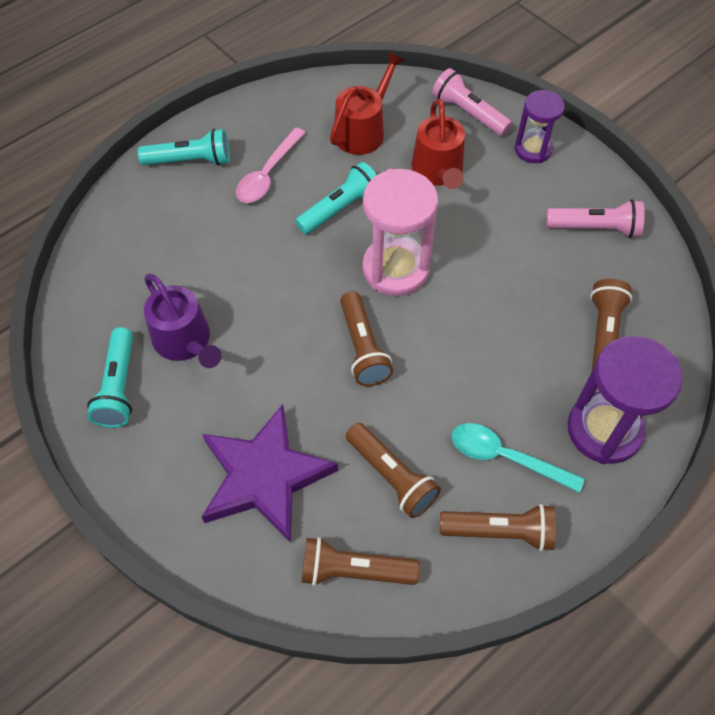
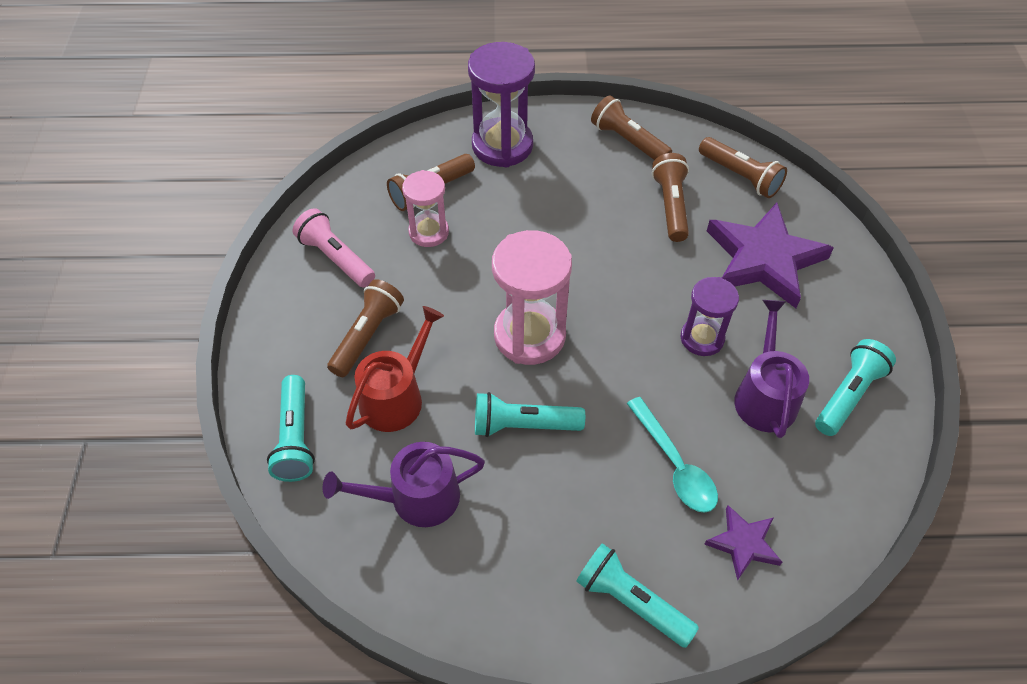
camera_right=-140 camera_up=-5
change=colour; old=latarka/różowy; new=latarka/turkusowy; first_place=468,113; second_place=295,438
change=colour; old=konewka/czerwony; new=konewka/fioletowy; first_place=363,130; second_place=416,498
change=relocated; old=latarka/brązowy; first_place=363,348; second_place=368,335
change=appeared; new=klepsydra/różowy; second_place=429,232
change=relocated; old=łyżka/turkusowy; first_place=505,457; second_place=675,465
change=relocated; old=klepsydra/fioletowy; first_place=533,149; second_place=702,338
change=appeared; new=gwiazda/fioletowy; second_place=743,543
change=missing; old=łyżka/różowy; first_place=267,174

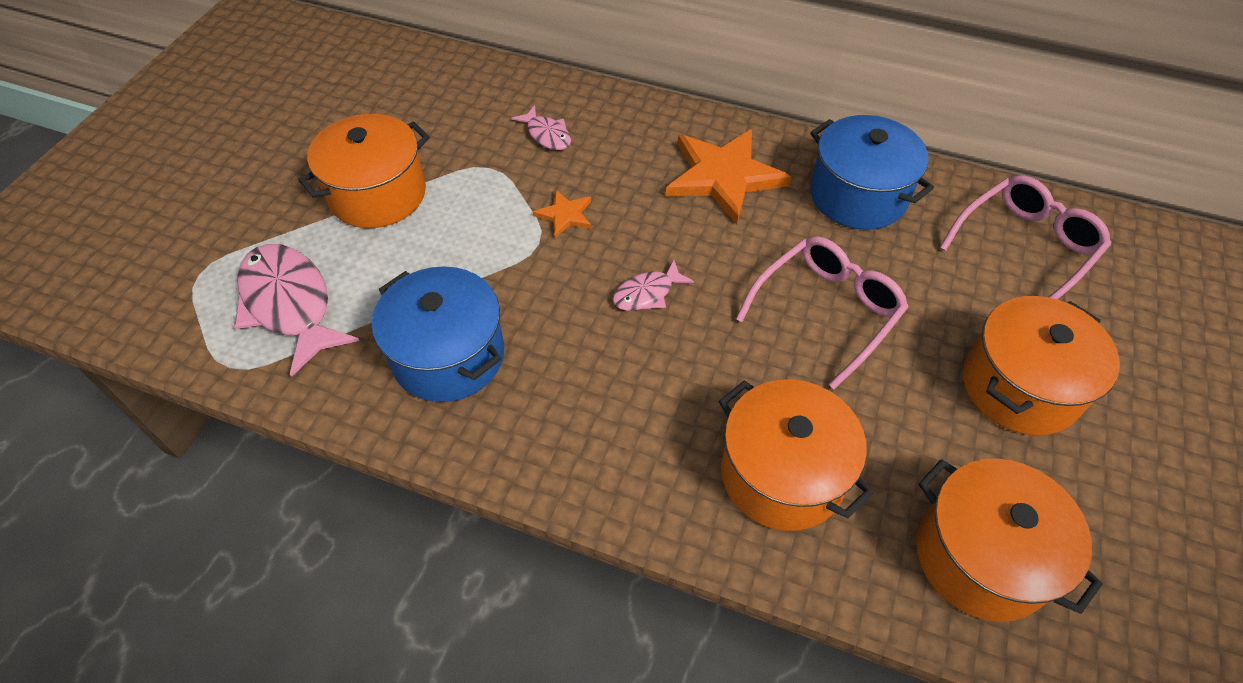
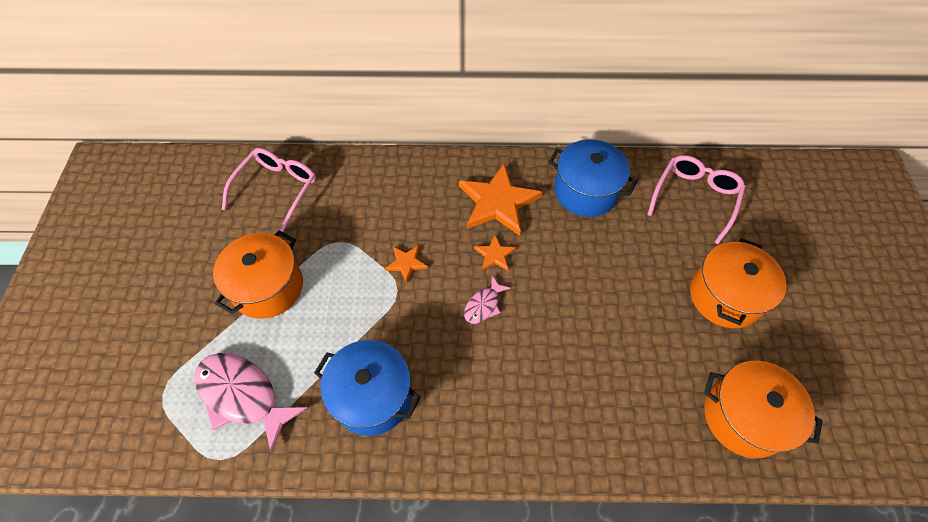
camera_right=-20 camera_up=5
change=relocated; old=okulary/różowy; first_place=826,311; second_place=277,190
change=appeared; new=gwiazda/pomarańczowy; second_place=494,255
change=missing; old=ryba/różowy; first_place=547,135
change=missing; old=garnek/pomarańczowy; first_place=782,474

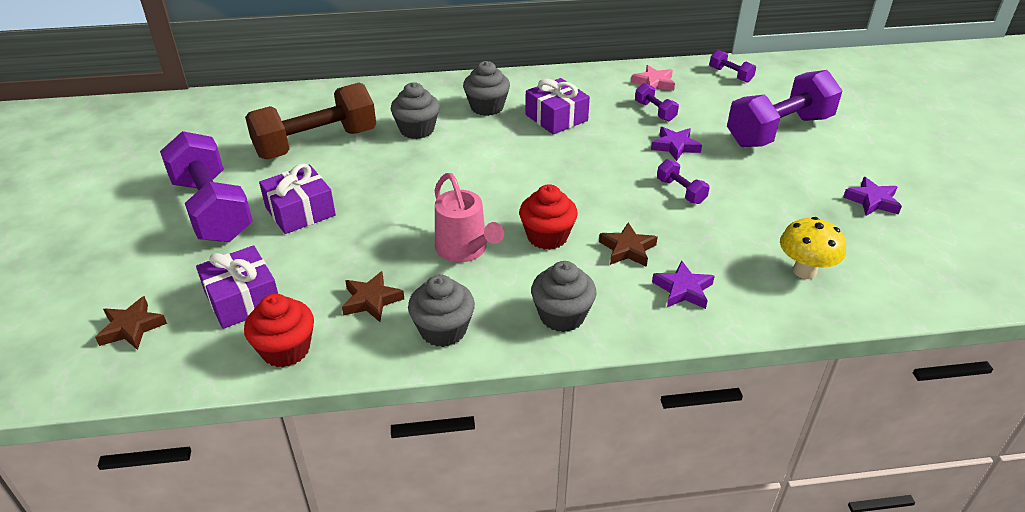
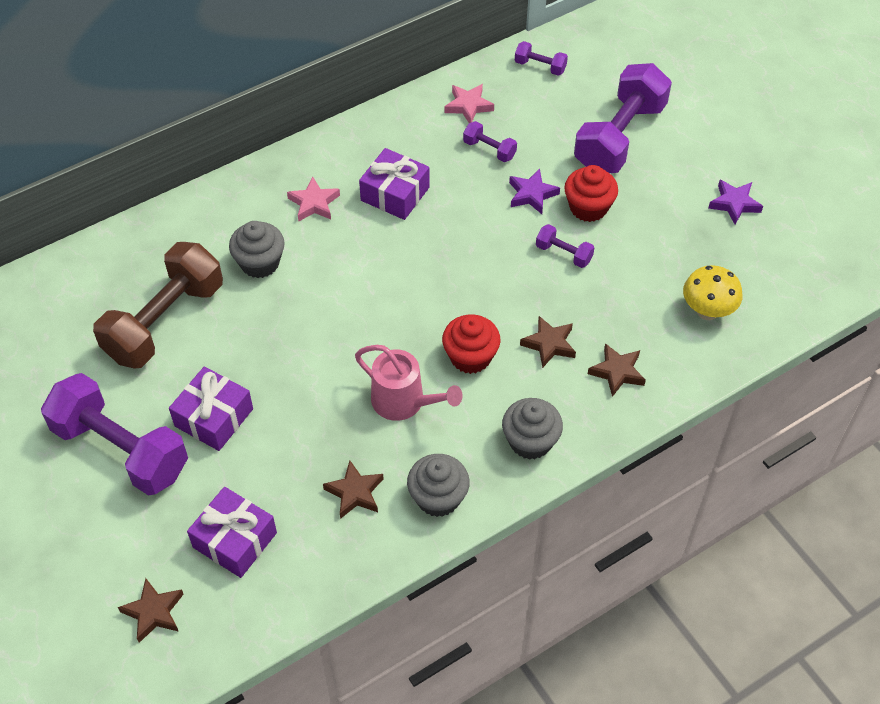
camera_right=-25 camera_up=15
change=exchanged; old=muffinka/szary; new=gwiazda/różowy; first_place=487,107; second_place=314,203
change=relocated; old=muffinka/czerwony; first_place=286,350; second_place=588,207
change=colour; old=gwiazda/fioletowy; new=gwiazda/brązowy; first_place=683,290; second_place=617,372

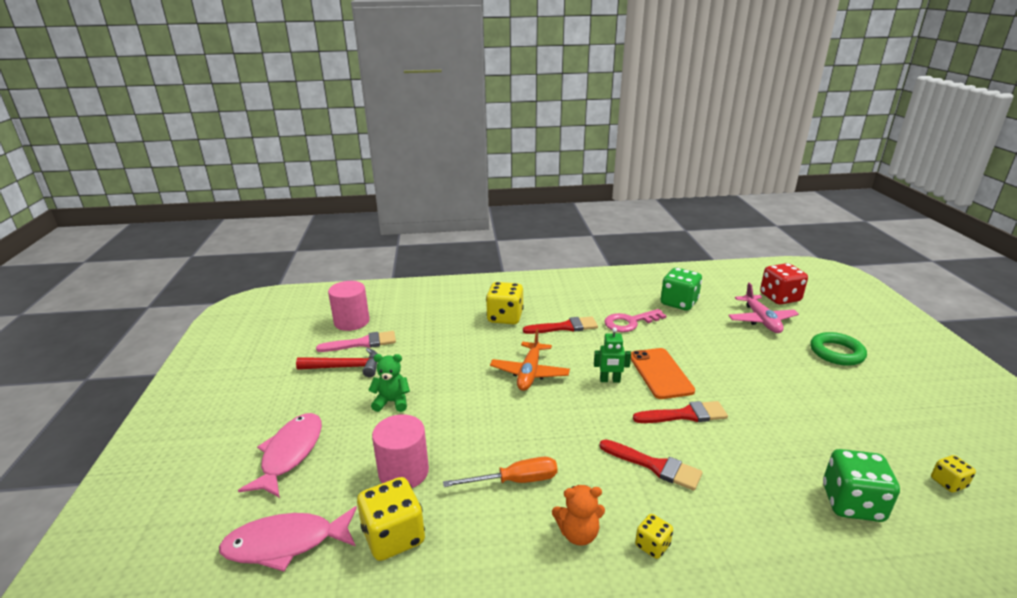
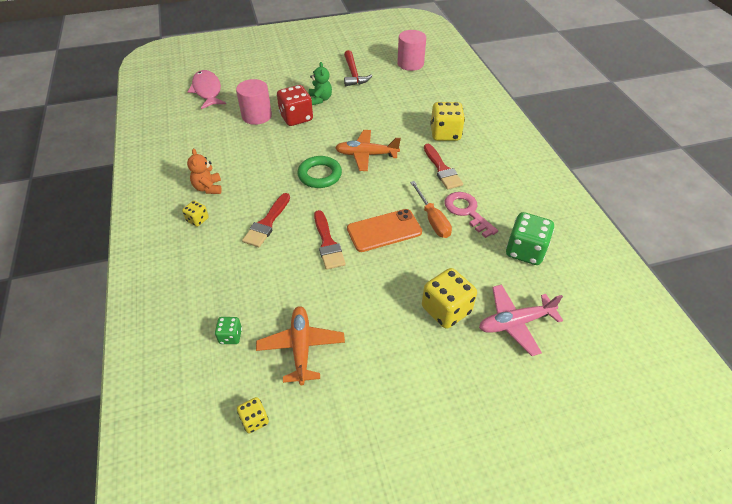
camera_right=80 camera_up=20
change=size; old=kostka do gry/zielony; first_place=852,503; second_place=230,336; factor=0.52
change=appeared; new=samolot/pomarańczowy; second_place=301,347
change=relocated; old=kostka do gry/czerwony; first_place=780,298; second_place=296,118
change=relocated; old=pierścień/zielony; first_place=836,352; second_place=320,175
change=relocated; old=śrubokręt/pomarańczowy; first_place=515,481; second_place=432,219
change=relocated; old=kostka do gry/żółty; first_place=394,536; second_place=446,310
change=missing; old=ryba/różowy; first_place=290,453
change=missing; old=pędzel/różowy; first_place=362,343
change=missing; old=robot/zielony; first_place=610,380

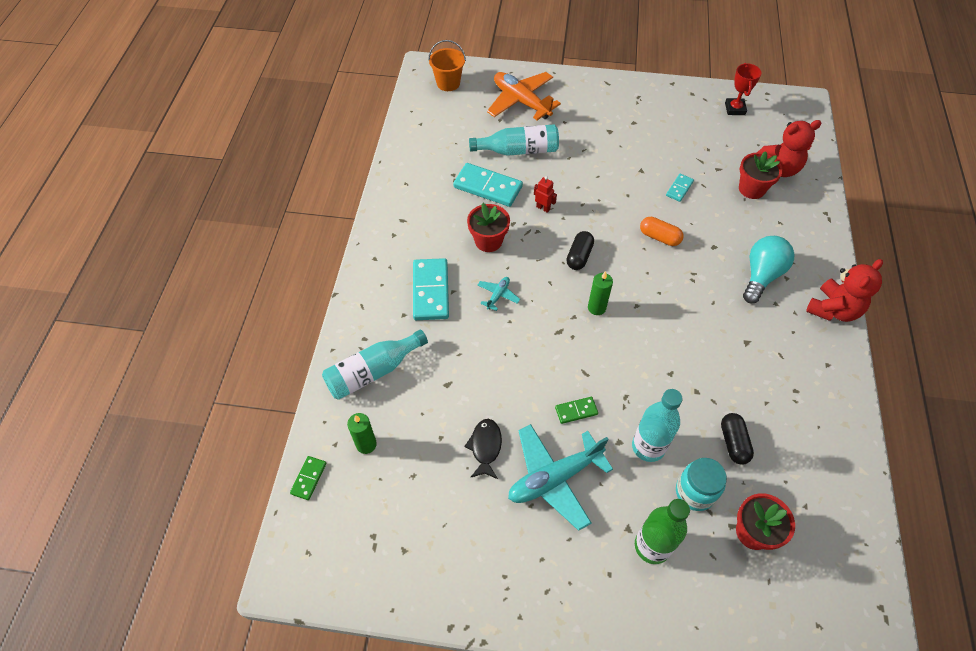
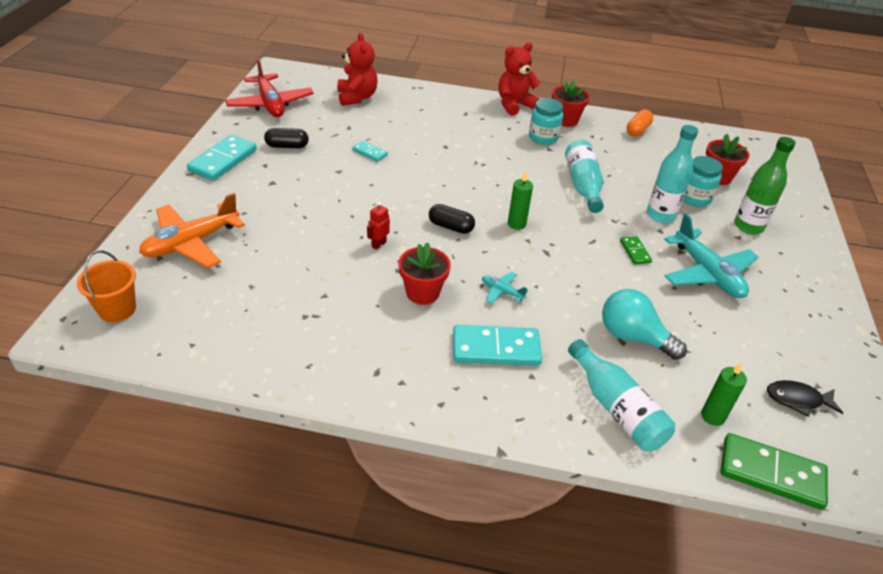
camera_right=-90 camera_up=-15
change=relocated; old=kostka domina/turkusowy; first_place=488,187; second_place=223,160
change=exchanged; old=puchar/czerwony; new=samolot/czerwony; first_place=735,109; second_place=270,104
change=relocated; old=kapsułka/czarny; first_place=733,443; second_place=287,146
change=spun; old=miś/czerwony; first_place=833,309; second_place=514,105; degrees=-75
change=appeared; new=słoik/turkusowy; second_place=543,138
change=relocated; old=doniczka/czerwony; first_place=751,189; second_place=565,120
change=relocated; old=butelka/turkusowy; first_place=518,150; second_place=583,185
change=relocated; old=żarówka/turkusowy; first_place=761,275; second_place=633,337
change=relocated; old=kapsułka/pomarańczowy; first_place=659,237; second_place=637,130
change=size; old=kostka domina/zielony; first_place=309,478; second_place=771,473; factor=1.95
change=relocated; old=ryba/czarny; first_place=485,447; second_place=797,400

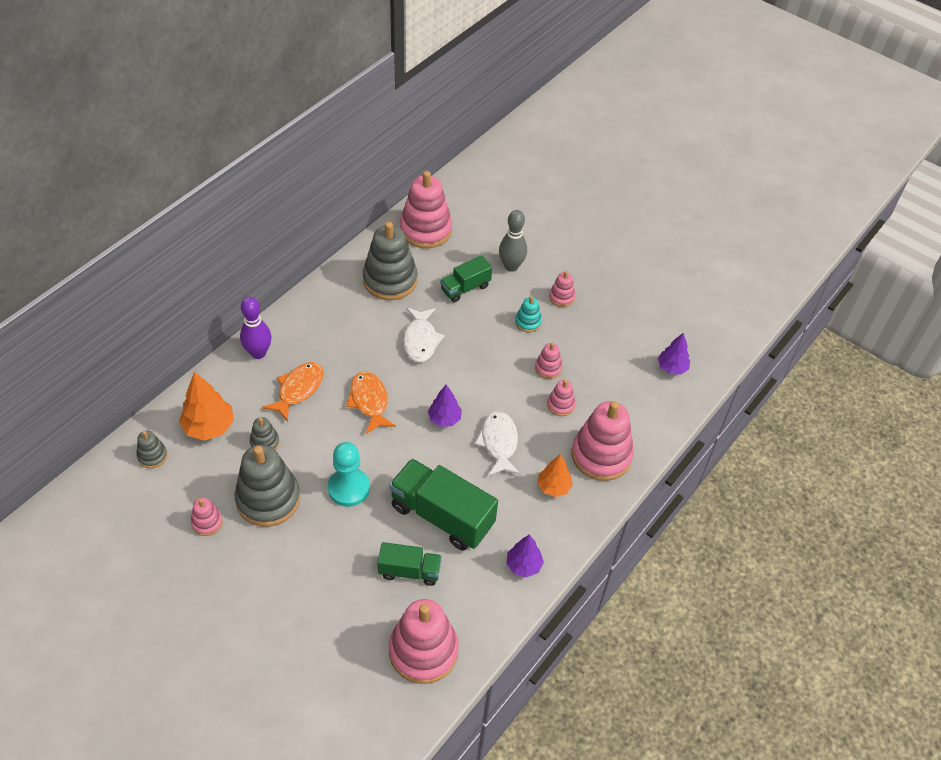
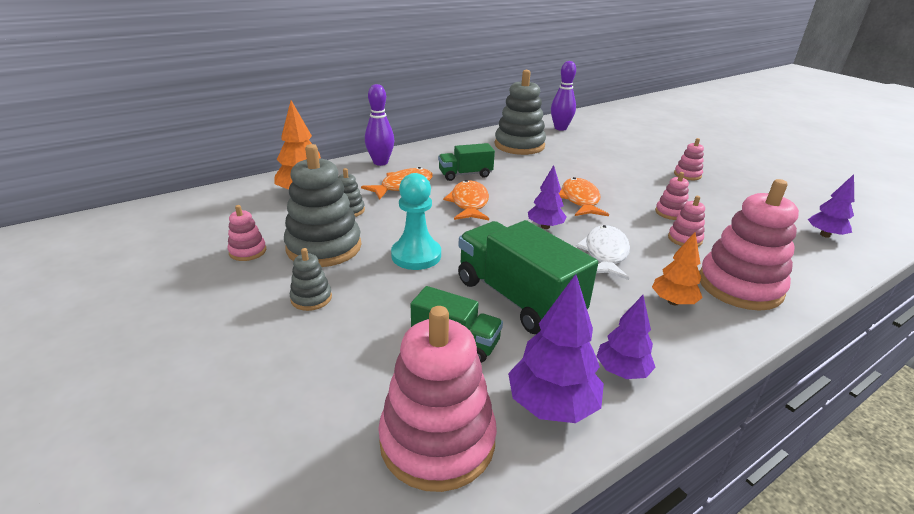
camera_right=20 camera_up=-20
change=relocated; old=zabawka nakładanka/szary; first_place=152,456; second_place=311,298
change=relocated; old=ciężarówka/zielony; first_place=465,288; second_place=465,174
change=appeared; new=drzewko/fioletowy; second_place=551,405
change=exchanged; old=zabawka nakładanka/różowy; new=kręgiel/fioletowy; first_place=425,230; second_place=560,128
change=appeared; new=ryba/pomarańczowy; second_place=580,200
change=missing; old=ryba/biały; first_place=420,340
change=missing; old=kręgiel/szary; first_place=511,266
change=missing; old=zabawka nakładanka/turkusowy; first_place=528,322

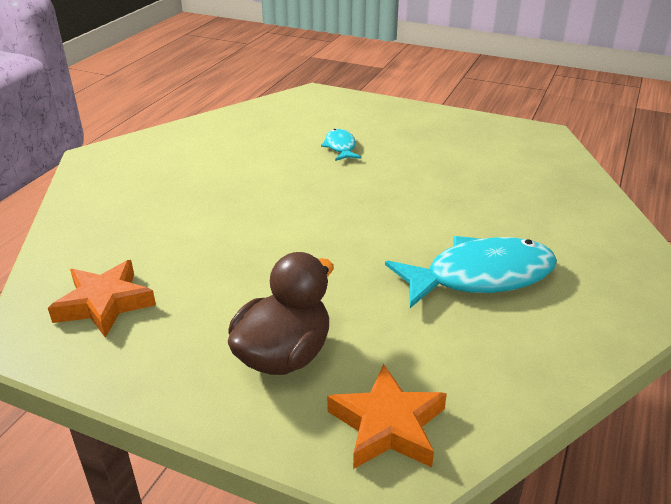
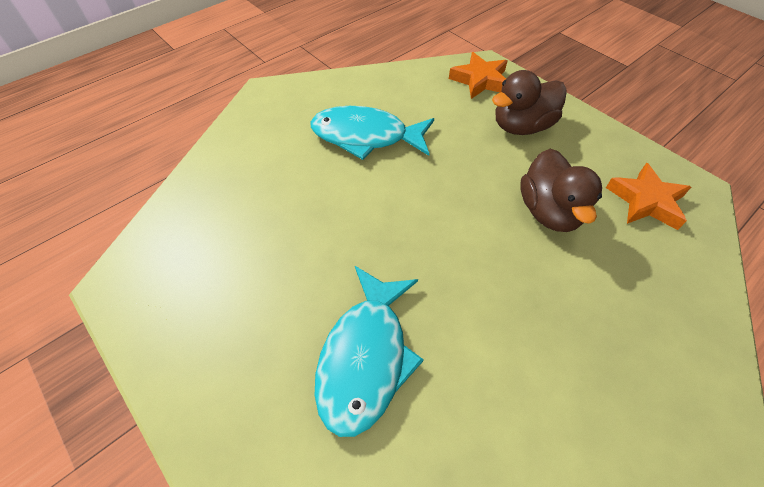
camera_right=-155 camera_up=20
change=size; old=ryba/turkusowy; first_place=340,147; second_place=366,357; factor=2.02
change=appeared; new=kaczka/brązowy; second_place=549,211

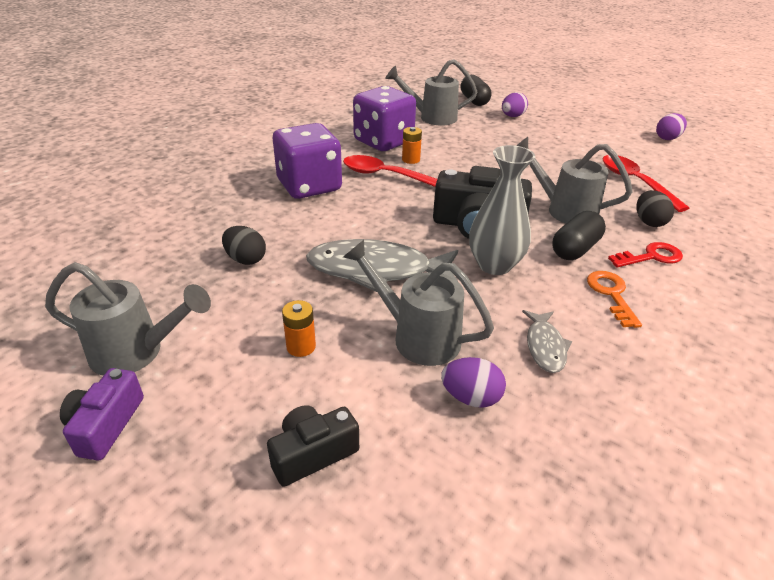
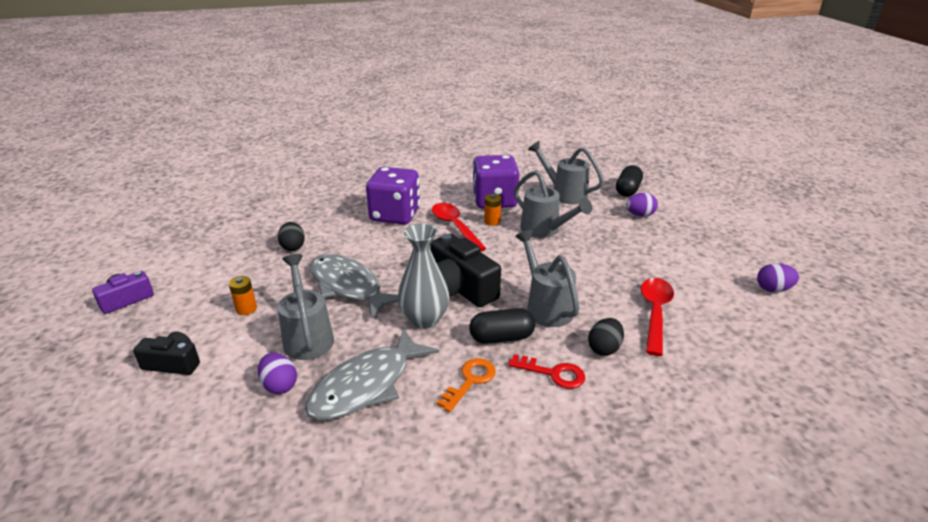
camera_right=40 camera_up=-5
change=size; old=ryba/szary; first_place=545,346; second_place=367,385; factor=1.98
change=relocated; old=konewka/szary; first_place=136,353; second_place=544,230

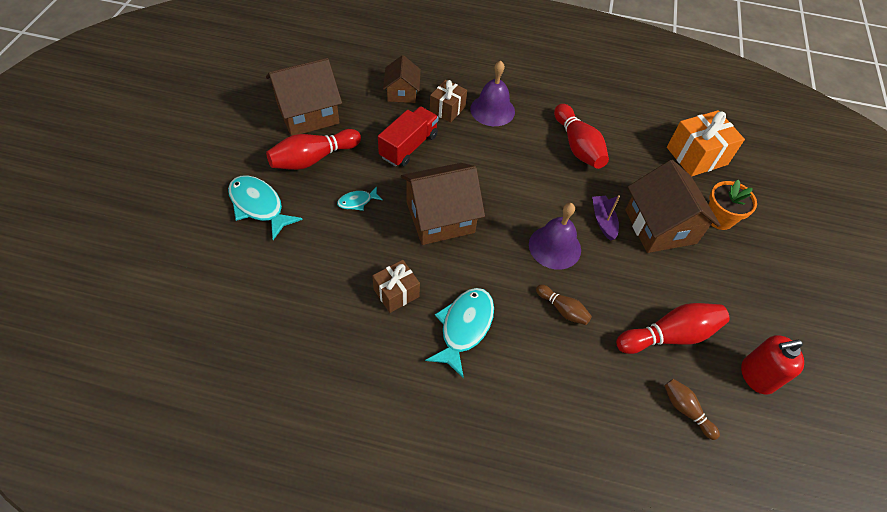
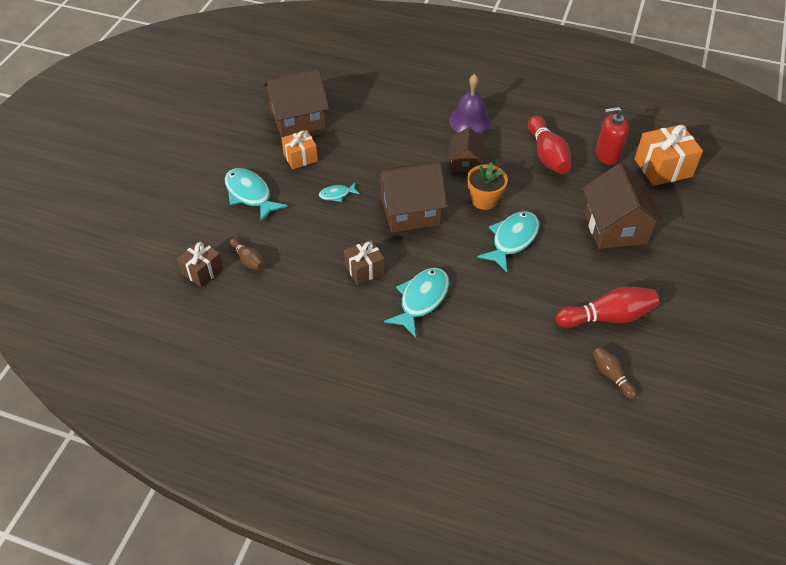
camera_right=10 camera_up=-5
change=relocated; old=prezent/brązowy; first_place=447,109; second_place=202,271
change=relocated; old=kręgiel/brązowy; first_place=562,309; second_place=248,260
change=exchanged; old=kręgiel/czerwony; new=prezent/pomarańczowy; first_place=313,159; second_place=300,157
change=relocated; old=domek/brązowy; first_place=402,92; second_place=465,162
change=relocated; old=doniczka/pomarańczowy; first_place=719,218; second_place=484,200
change=exchanged; old=dzwonek/fioletowy; new=ryba/turkusowy; first_place=554,247; second_place=512,240
change=relocated; old=dozownik mydła/czerwony; first_place=757,376; second_place=607,155
change=missing; old=ciężarówka/czerwony; first_place=408,146
change=missing; old=łódka/fioletowy; first_place=603,221

